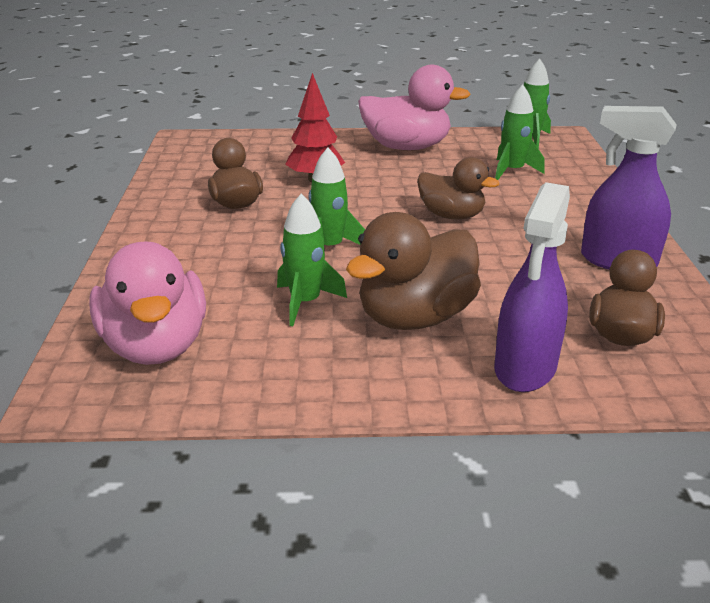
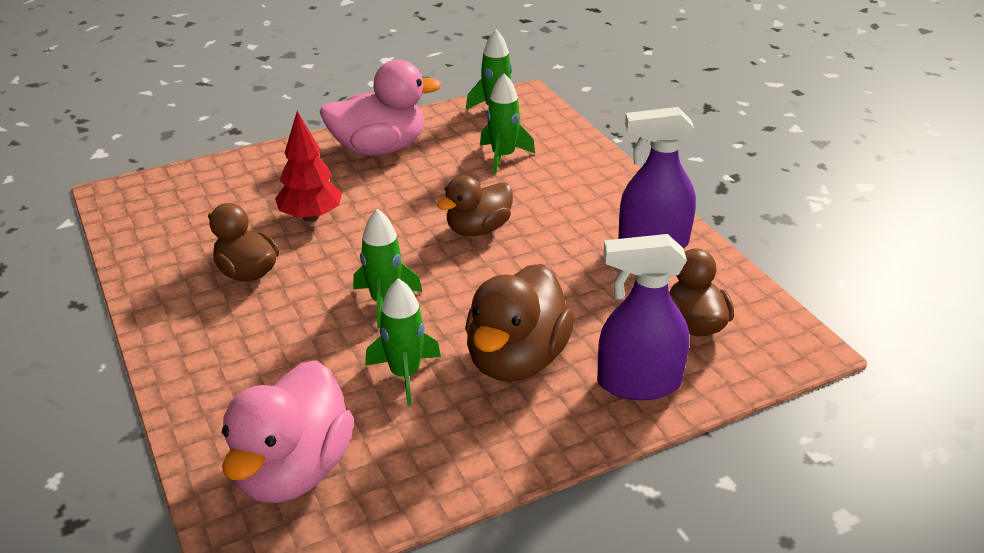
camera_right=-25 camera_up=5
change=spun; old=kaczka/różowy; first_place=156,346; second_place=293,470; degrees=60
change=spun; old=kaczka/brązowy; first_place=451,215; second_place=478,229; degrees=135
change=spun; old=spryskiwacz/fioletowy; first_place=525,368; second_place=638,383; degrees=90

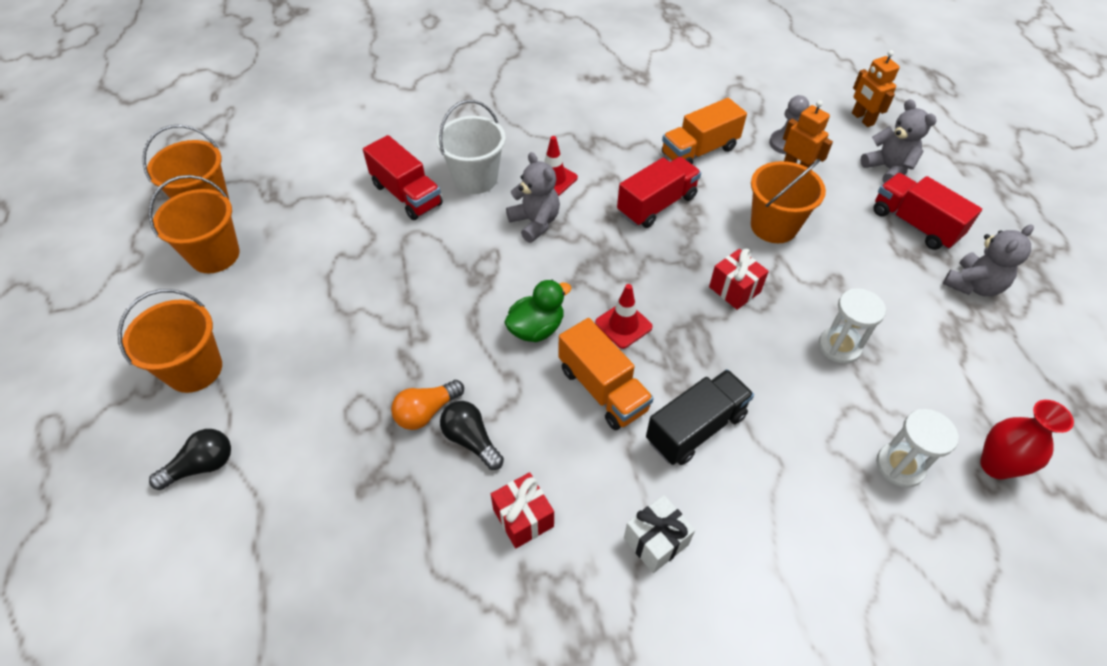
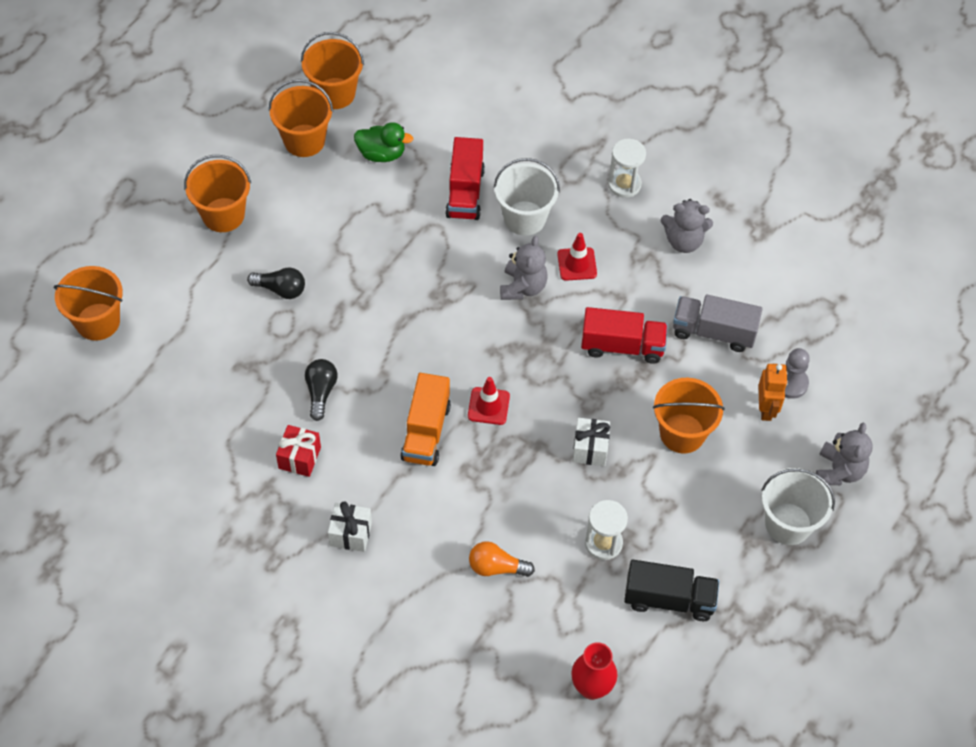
camera_right=45 camera_up=5
change=appeared; new=wiadro/pomarańczowy; second_place=98,322
change=relocated; old=żarówka/czarny; first_place=202,466; second_place=280,289
change=relocated; old=kaczka/zielony; first_place=536,328; second_place=382,154
change=relocated; old=żarówka/pomarańczowy; first_place=426,412; second_place=496,567
change=colour; old=prezent/czerwony; new=prezent/biały; first_place=734,289; second_place=590,449
change=relocated; old=klepsydra/biały; first_place=900,466; second_place=624,184
change=relocated; old=ciężarówka/czarny; first_place=695,428; second_place=669,599
change=relocated; old=miś/szary; first_place=973,285; second_place=683,241
change=colour; old=ciężarówka/pomarańczowy; new=ciężarówka/szary; first_place=699,151; second_place=713,332
change=exchanged; old=ciężarówka/czerwony; new=wiadro/biały; first_place=914,224; second_place=788,524
change=missing; old=robot/pomarańczowy; first_place=862,119

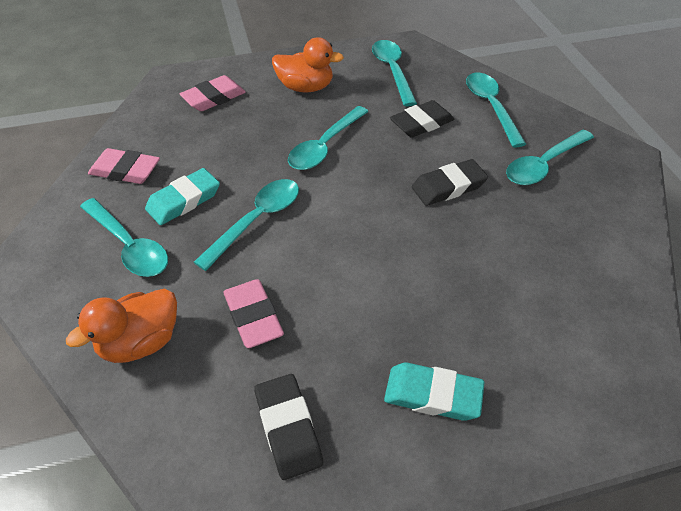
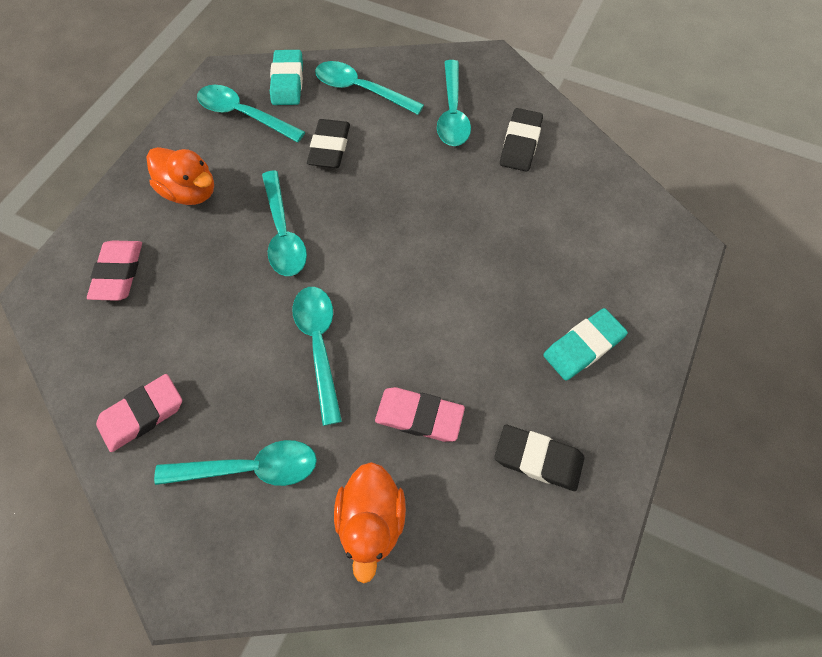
camera_right=-50 camera_up=15
change=spun; old=kaczka/pomarańczowy; first_place=305,87; second_place=190,192; degrees=75
change=relocated; old=gumka do mazania/turkusowy; first_place=184,200; second_place=287,82
change=relocated; old=gumka do mazania/czarny; first_place=448,187; second_place=520,144

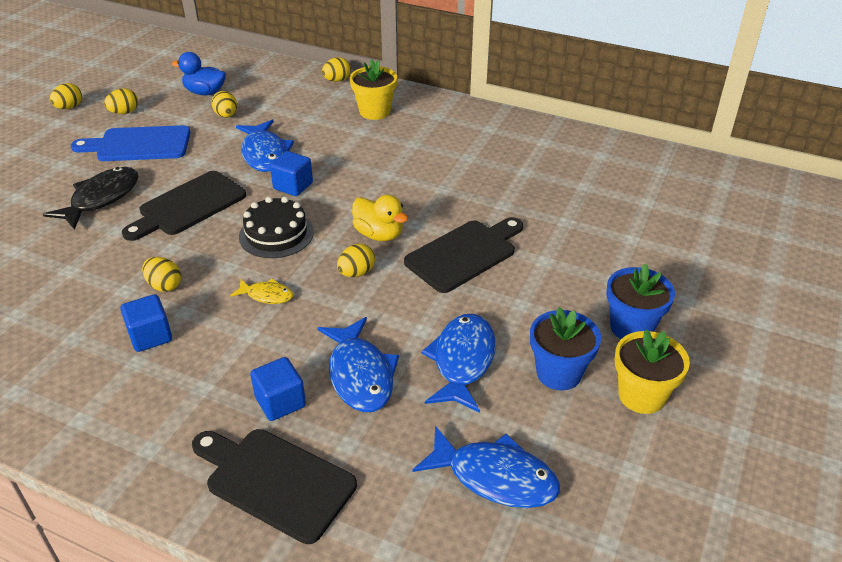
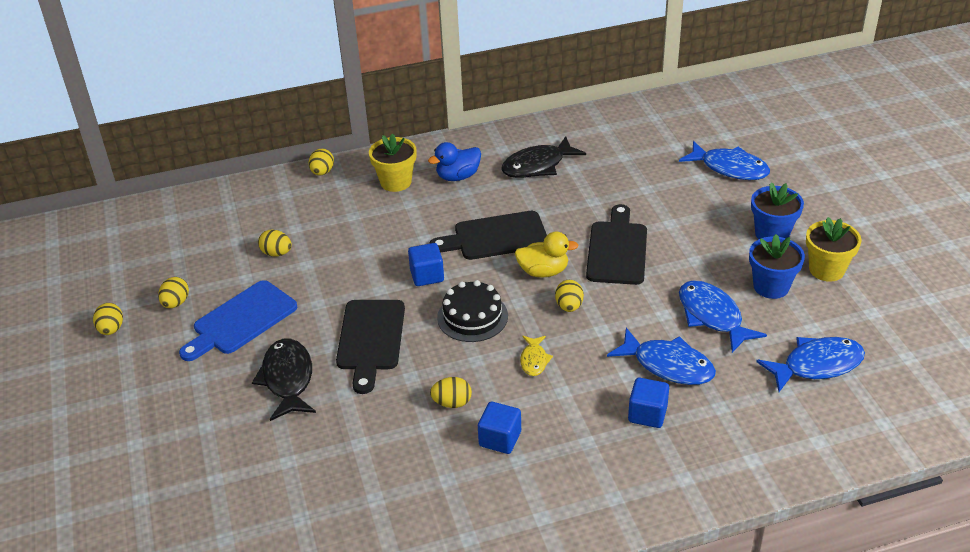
camera_right=-40 camera_up=0
change=relocated; old=kaczka/niebieski; first_place=205,92; second_place=458,176
change=relocated; old=deska do krojenia/czarny; first_place=275,481; second_place=495,237
change=appeared; new=ryba/czarny; second_place=537,166
change=spun; old=ryba/żółty; first_place=267,295; second_place=534,360; degrees=120
change=relocated; old=ryba/niebieski; first_place=265,154; second_place=729,168

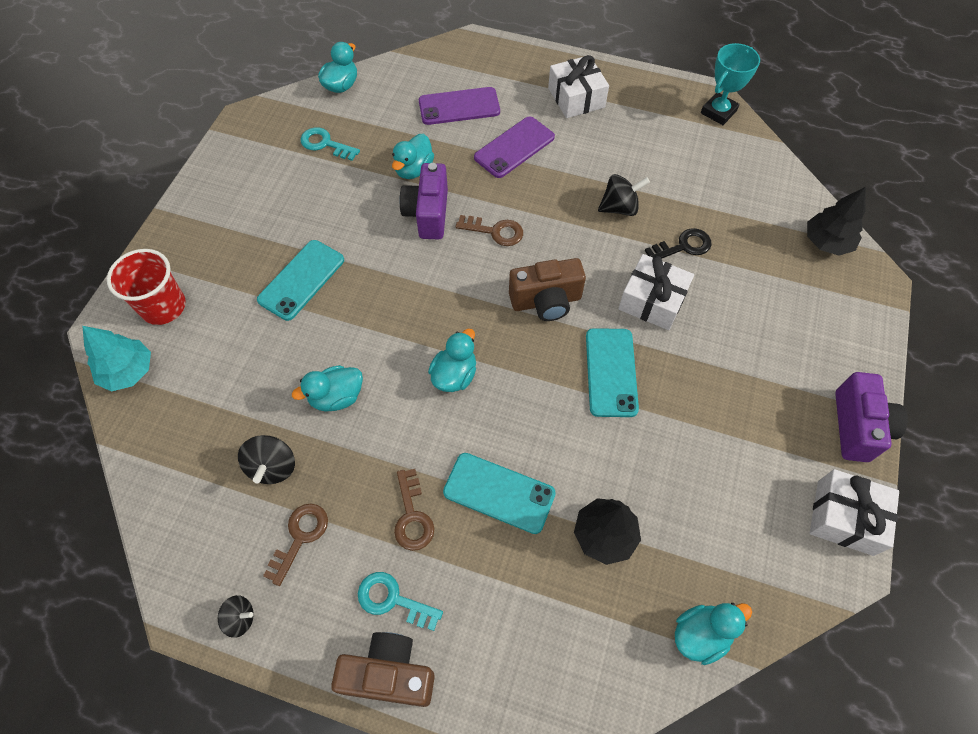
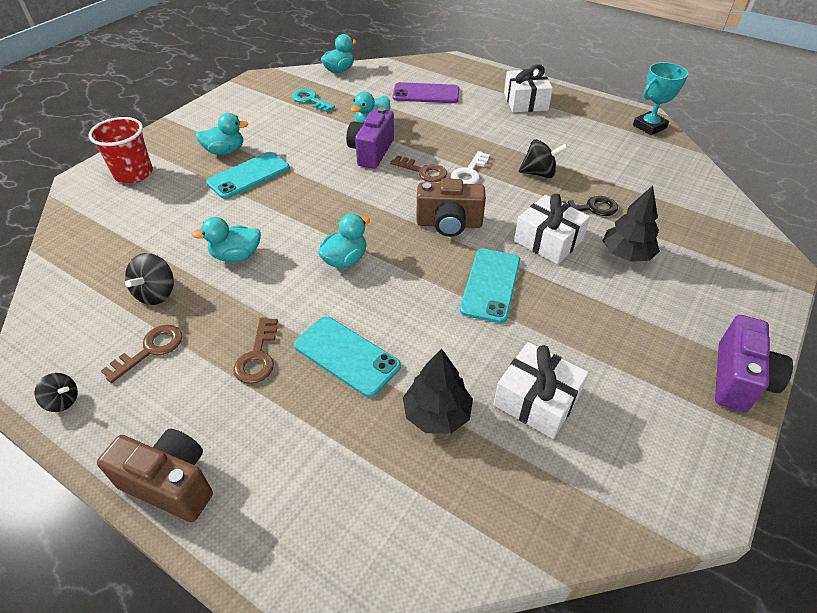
camera_right=15 camera_up=-15
change=relocated; old=kaczka/turkusowy; first_place=700,634; second_place=225,151
change=appeared; new=klucz/biały; second_place=469,172
change=relocated; old=prezent/biały; first_place=845,517; second_place=536,400
change=relocated; old=drzewko/czarny; first_place=827,242; second_place=626,254
change=missing; old=drzewko/turkusowy; first_place=128,371
change=missing; old=klucz/turkusowy; first_place=393,600
change=missing; old=telefon/fioletowy; first_place=514,147

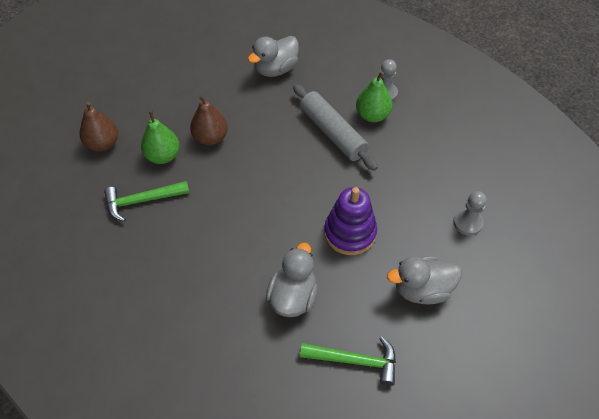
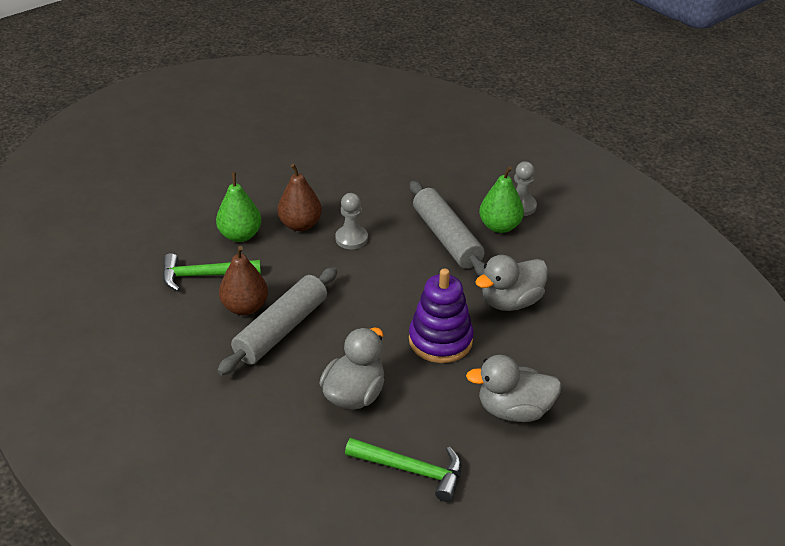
camera_right=10 camera_up=-15
change=appeared; new=wałek do ciasta/szary; second_place=281,329
change=relocated; old=gruszka/brązowy; first_place=103,144; second_place=245,307
change=relocated; old=pionek/szary; first_place=467,223; second_place=351,238
change=relocated; old=kaczka/szary; first_place=276,69; second_place=511,301

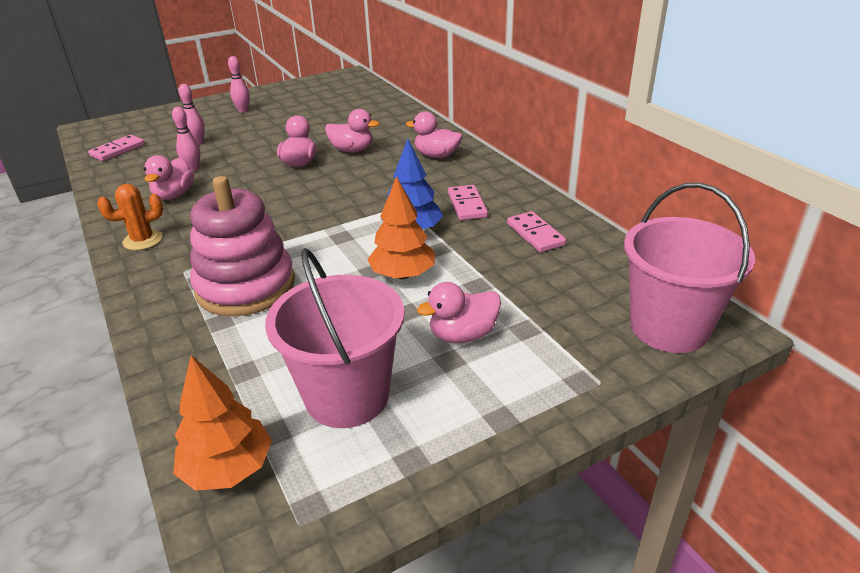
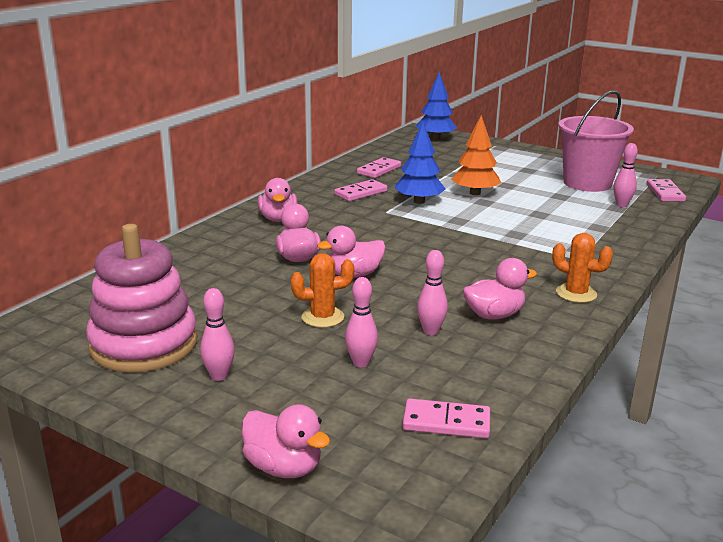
camera_right=-120 camera_up=-10
change=relocated; old=zabawka nakładanka/różowy; first_place=246,286; second_place=144,344
change=relocated; old=kaczka/różowy; first_place=463,335; second_place=284,467
change=appeared; new=kaktus/pomarańczowy; second_place=322,317
change=exchanged; old=wiadro/różowy; new=drzewko/niebieski; first_place=669,327; second_place=435,138
change=appeared; new=kręgiel/różowy; second_place=621,205
change=exchanged; old=drzewko/pomarańczowy; new=kostka domina/różowy; first_place=228,469; second_place=665,193

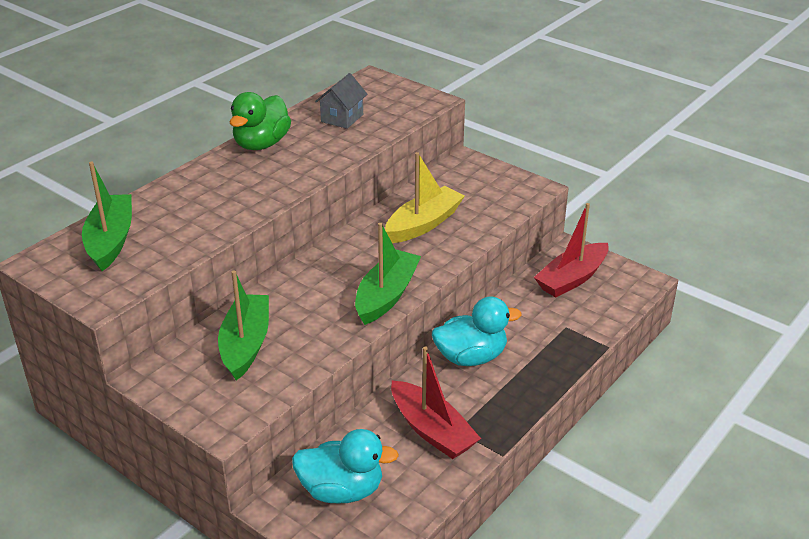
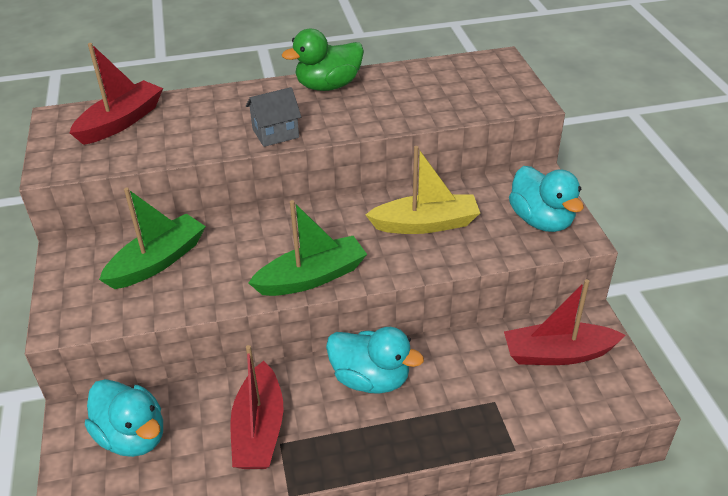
camera_right=40 camera_up=5
change=colour; old=łódka/zielony; new=łódka/czerwony; first_place=111,240; second_place=121,122
change=relocated; old=domek/szary; first_place=342,118; second_place=275,133
change=appeared; new=kaczka/turkusowy; second_place=541,220

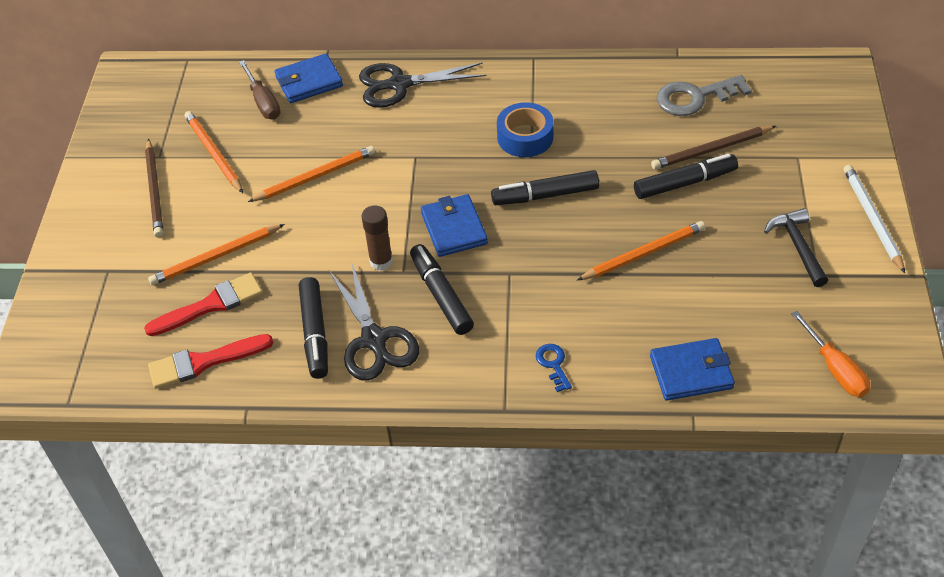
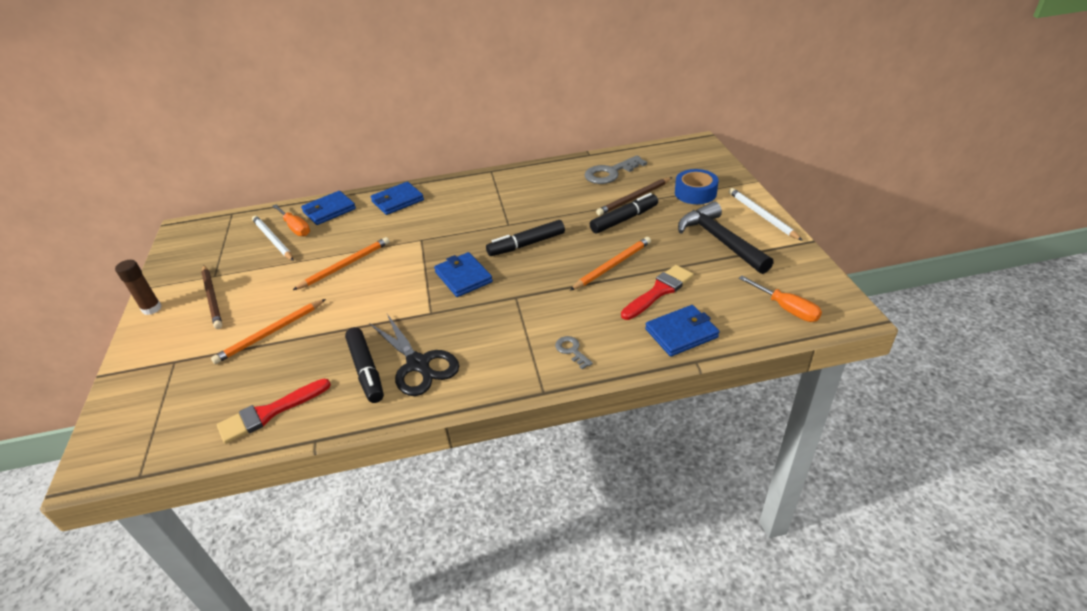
camera_right=-15 camera_up=-10
change=relocated; old=klej w sztyfcie/brązowy; first_place=381,261; second_place=152,309
change=appeared; new=ołówek/biały; second_place=273,240
change=colour; old=śrubokręt/brązowy; new=śrubokręt/pomarańczowy; first_place=263,102; second_place=295,228
change=exchanged; old=nożyczki/czarny; new=portfel/niebieski; first_place=398,84; second_place=397,201
change=colour; old=klucz/niebieski; new=klucz/szary; first_place=553,364; second_place=572,350
change=relocated; old=pędzel/czerwony; first_place=211,305; second_place=659,291
change=relocated; old=taśma klejąca/niebieski; first_place=525,137; second_place=695,193
change=size; old=młotek/czarny; first_place=797,247; second_place=720,240; factor=1.57
change=missing; old=ołówek/pomarańczowy; first_place=213,154
change=missing; old=flamaster/czarny; first_place=441,295

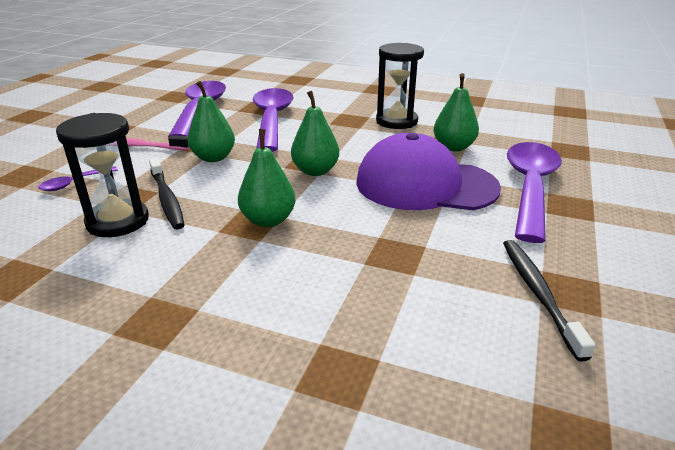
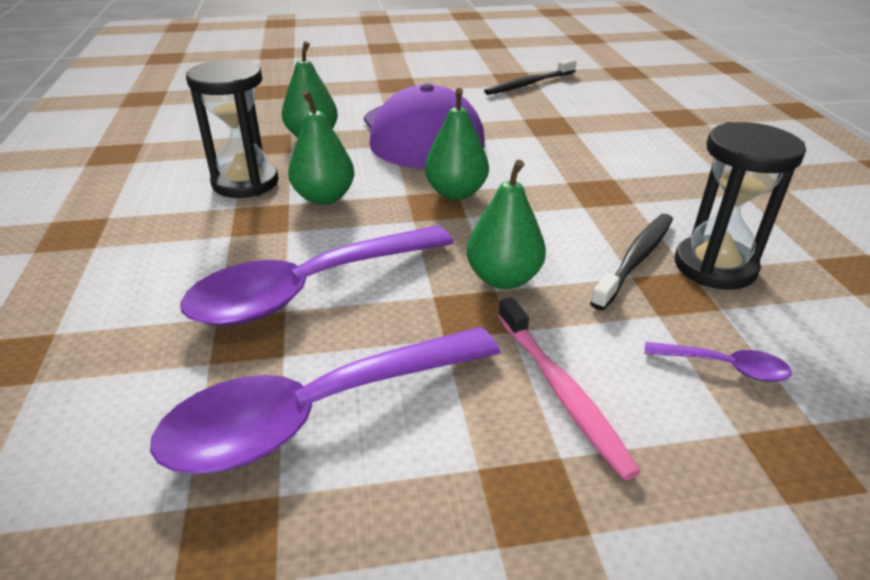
camera_right=-120 camera_up=5
change=relocated; old=gruszka/zielony; first_place=268,220; second_place=324,197
change=missing; old=łyżka/fioletowy; first_place=530,187

